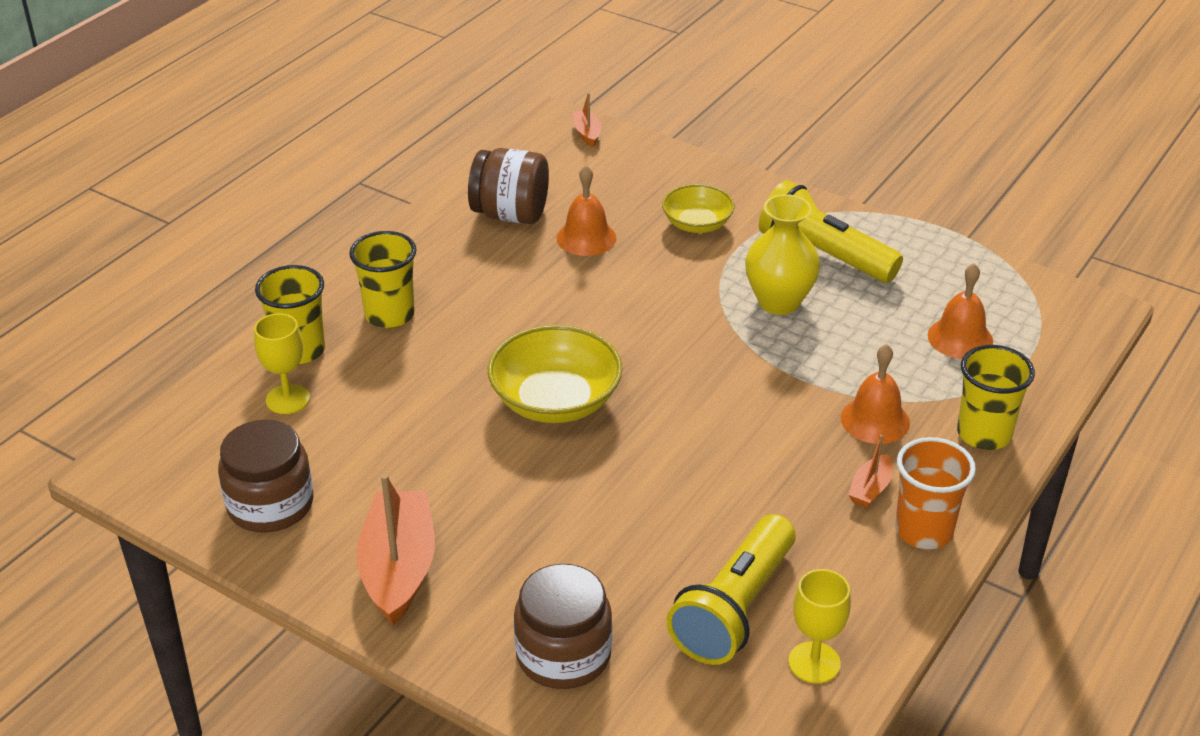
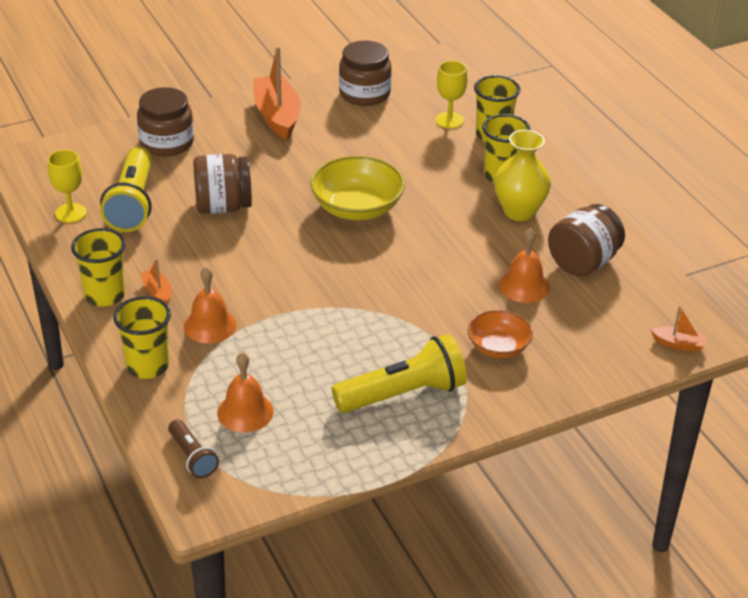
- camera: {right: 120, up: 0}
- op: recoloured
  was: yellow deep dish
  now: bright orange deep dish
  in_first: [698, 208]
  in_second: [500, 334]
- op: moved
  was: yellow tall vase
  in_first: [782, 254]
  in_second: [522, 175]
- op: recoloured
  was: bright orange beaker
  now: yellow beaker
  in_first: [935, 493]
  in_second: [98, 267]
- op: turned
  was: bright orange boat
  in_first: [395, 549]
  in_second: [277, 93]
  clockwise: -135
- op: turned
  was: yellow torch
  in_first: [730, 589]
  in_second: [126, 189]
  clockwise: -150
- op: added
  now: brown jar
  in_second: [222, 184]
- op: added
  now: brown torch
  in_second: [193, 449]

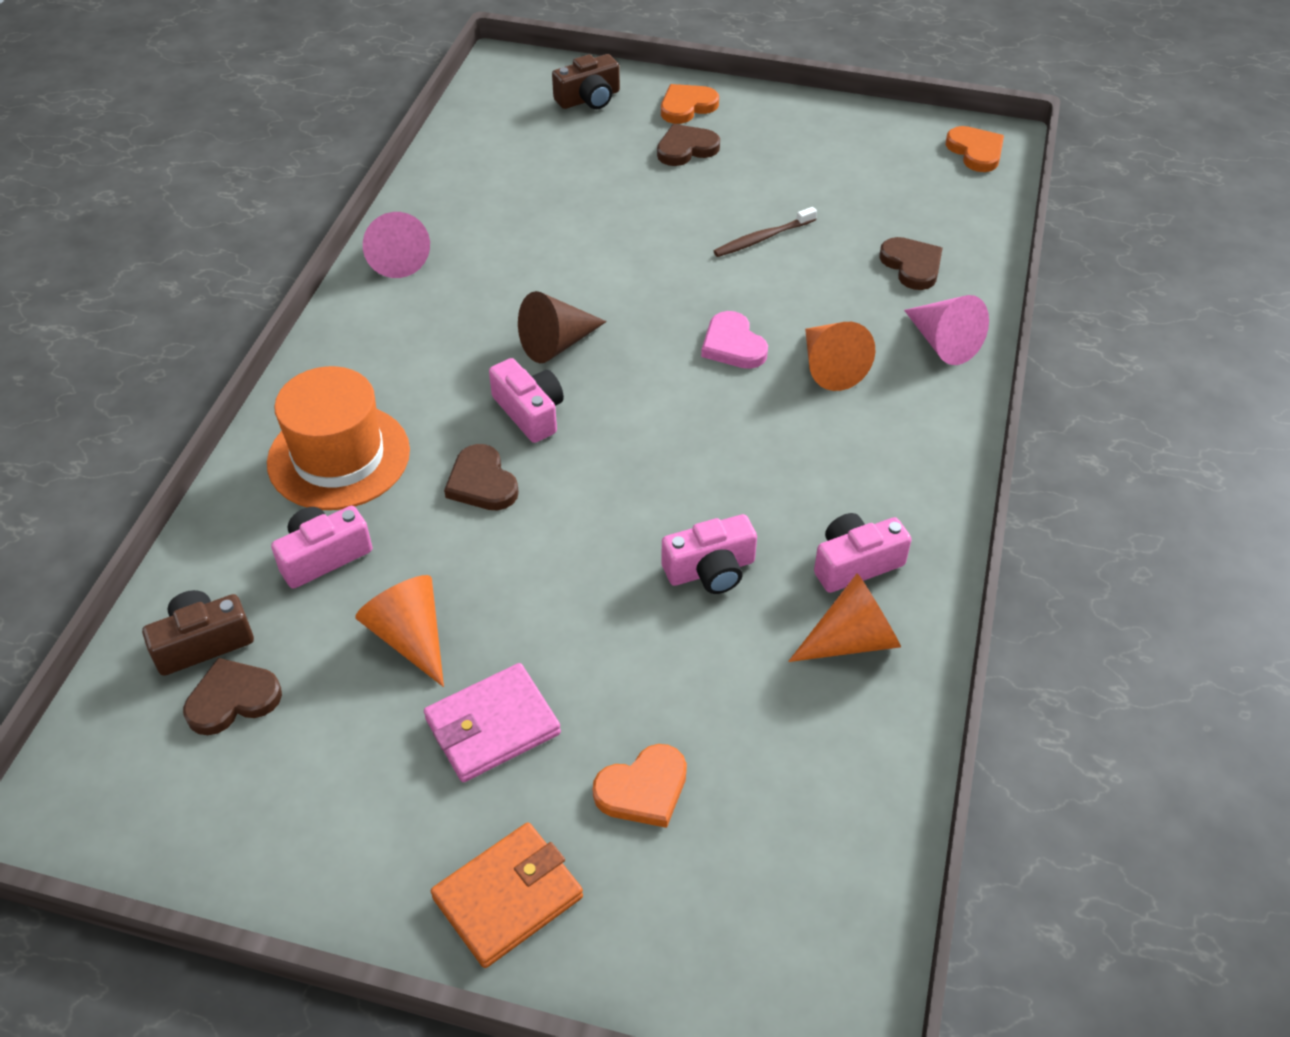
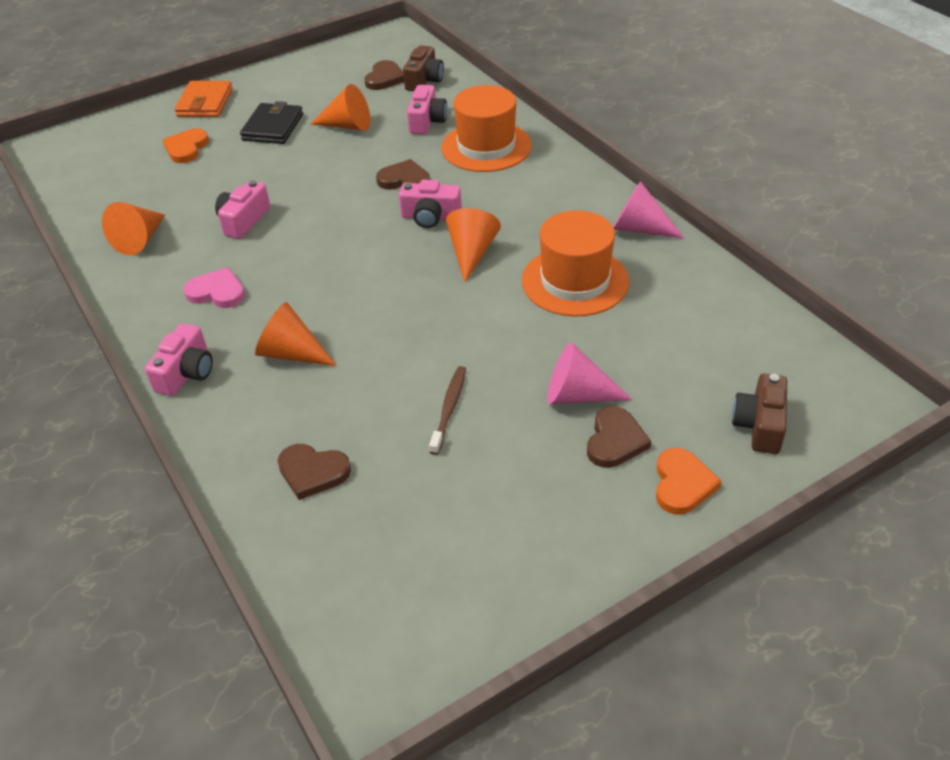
- camera: {right: 135, up: -5}
- op: removed
  was: bright orange heart
  in_first: [975, 149]
- op: recoloured
  was: brown solid cone
  now: bright orange solid cone
  in_first: [562, 327]
  in_second: [473, 245]
- op: moved
  was: pink solid cone
  in_first: [946, 330]
  in_second: [590, 373]
- op: moved
  was: pink heart
  in_first: [734, 340]
  in_second: [214, 287]
- op: moved
  was: pink photo camera
  in_first: [863, 553]
  in_second: [179, 359]
- op: recoloured
  was: pink billfold
  now: ebony billfold
  in_first: [492, 722]
  in_second: [271, 122]
- op: added
  now: bright orange hat
  in_second: [575, 263]

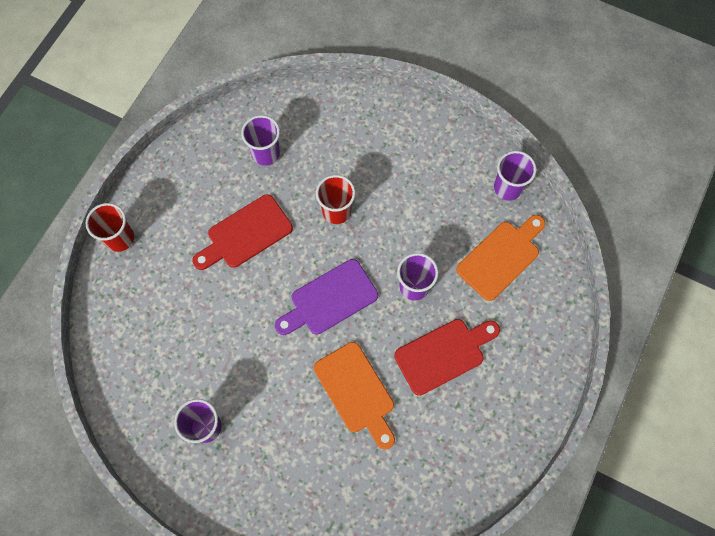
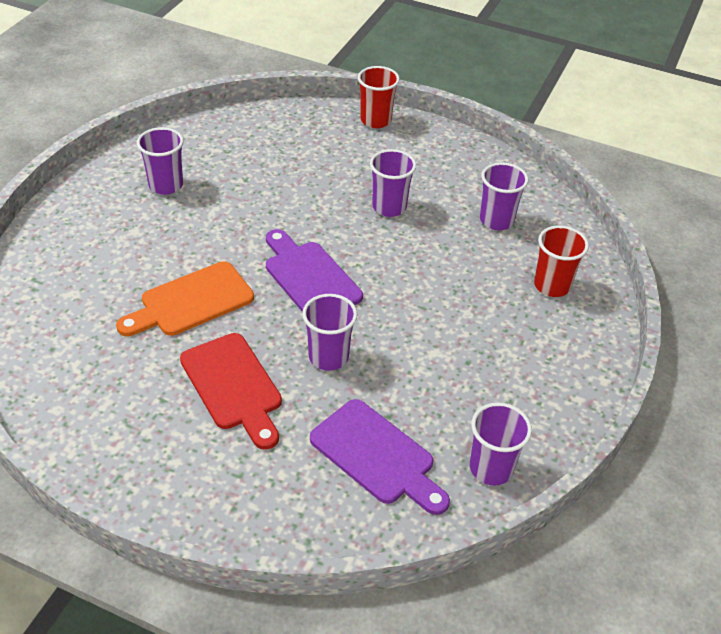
- camera: {right: 85, up: -25}
- op: moved
  was: crimson beaker
  in_first: [335, 199]
  in_second: [561, 261]
- op: replaced
  was: crimson chopping board
  now: purple beaker
  in_first: [242, 232]
  in_second: [393, 183]
- op: recoloured
  was: bright orange chopping board
  now: purple chopping board
  in_first: [500, 258]
  in_second: [380, 457]

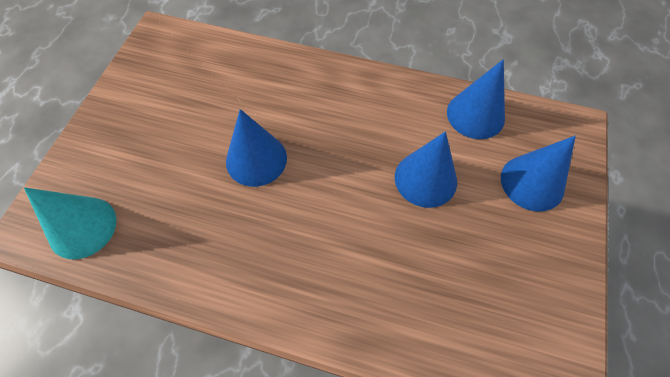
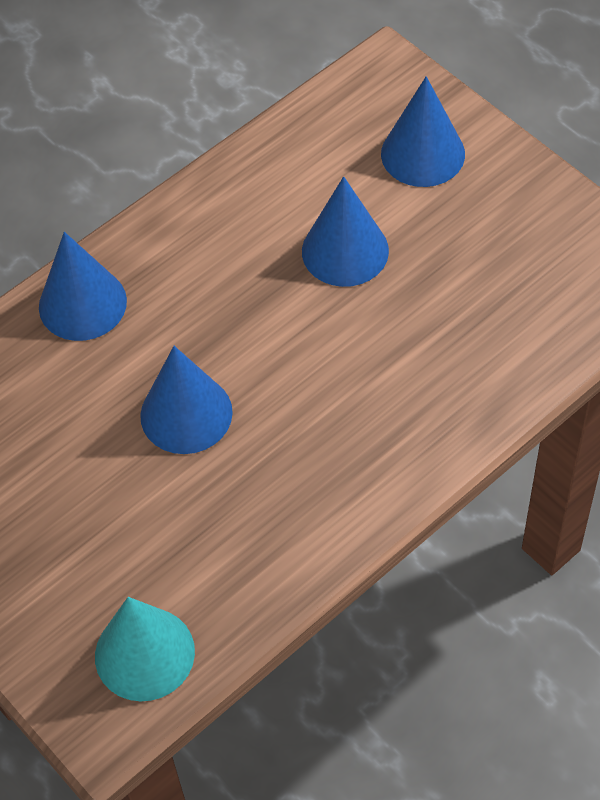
- camera: {right: -55, up: -5}
- op: moved
  was: royal blue solid cone
  in_first: [476, 99]
  in_second: [83, 286]

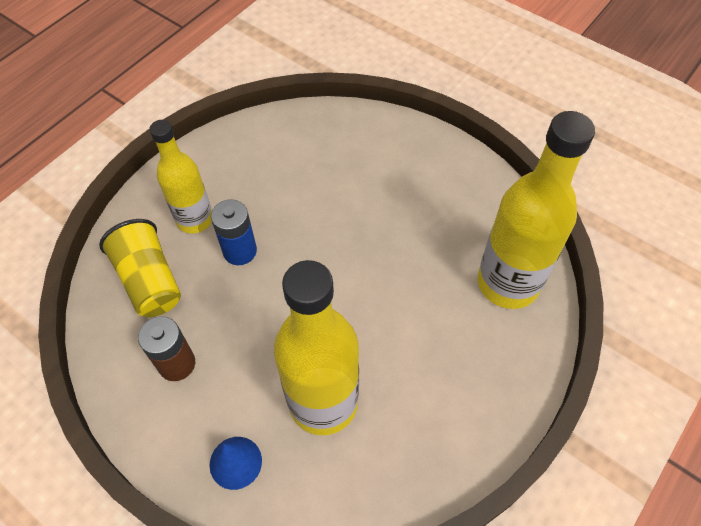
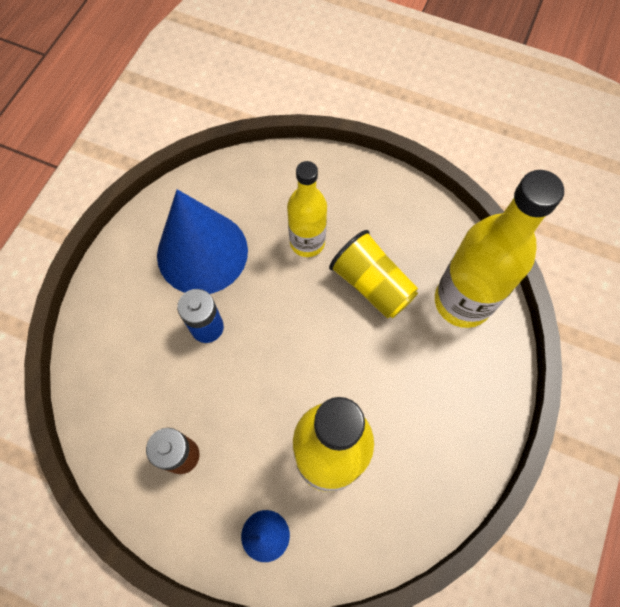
- camera: {right: -15, up: 10}
- op: moved
  was: yellow bottle
  in_first: [180, 177]
  in_second: [307, 209]
- op: moved
  was: yellow beaker
  in_first: [140, 268]
  in_second: [373, 274]
- op: added
  now: royal blue solid cone
  in_second: [202, 241]

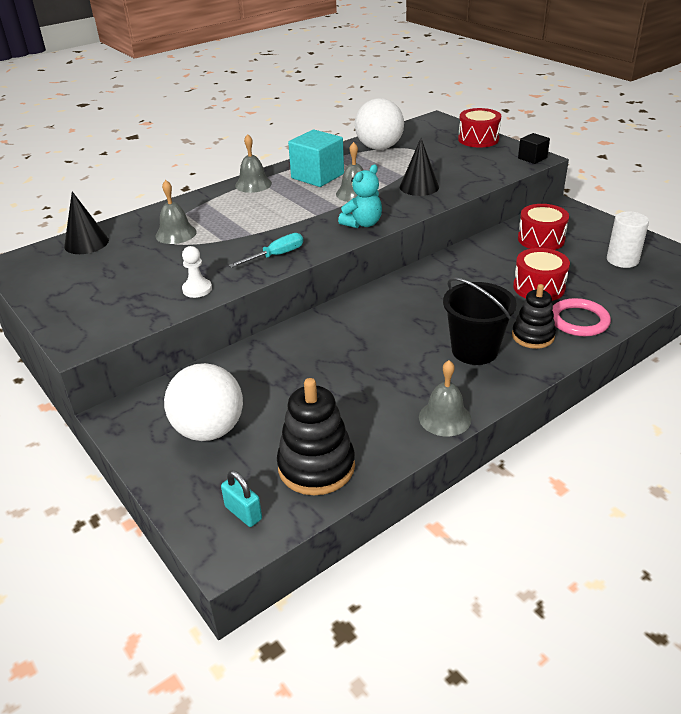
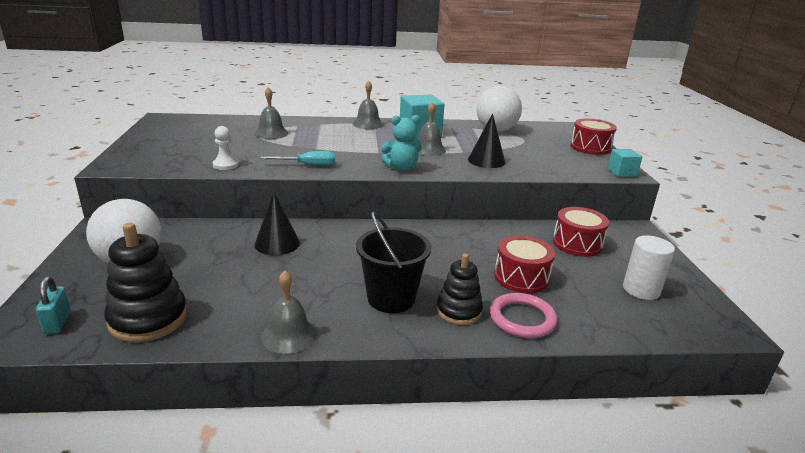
- camera: {right: 30, up: -10}
- op: recoloured
  was: ebony block
  now: aqua block
  in_first: [534, 148]
  in_second: [625, 163]
- op: moved
  was: ebony solid cone
  in_first: [86, 222]
  in_second: [277, 223]

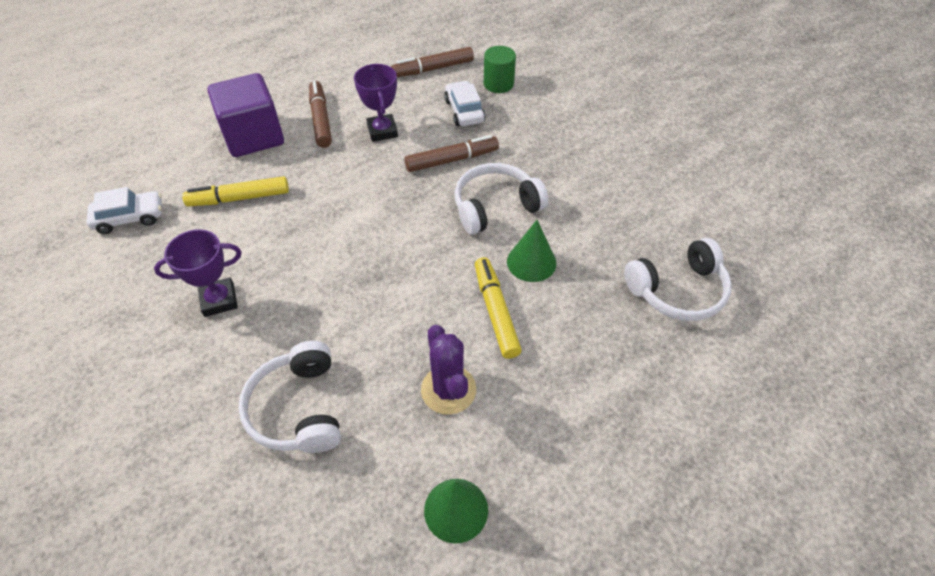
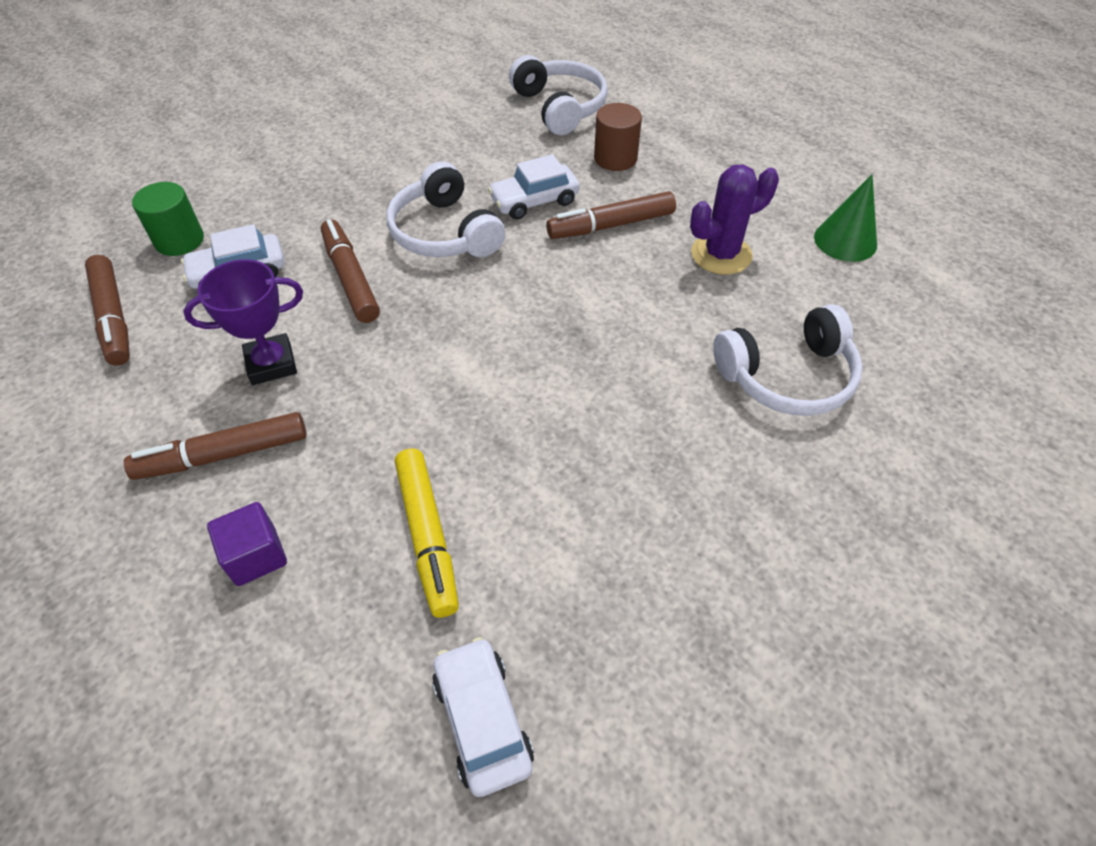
- camera: {right: -95, up: 0}
- op: resized
  was: purple block
  in_first: [245, 115]
  in_second: [247, 544]
  ratio: 0.5
- op: replaced
  was: emerald solid cone
  now: white automobile
  in_first: [531, 251]
  in_second: [534, 187]
- op: removed
  was: purple award cup
  in_first: [198, 273]
- op: recoloured
  was: yellow marker pen
  now: brown marker pen
  in_first: [498, 308]
  in_second: [611, 215]
- op: added
  now: brown cylinder
  in_second: [618, 137]

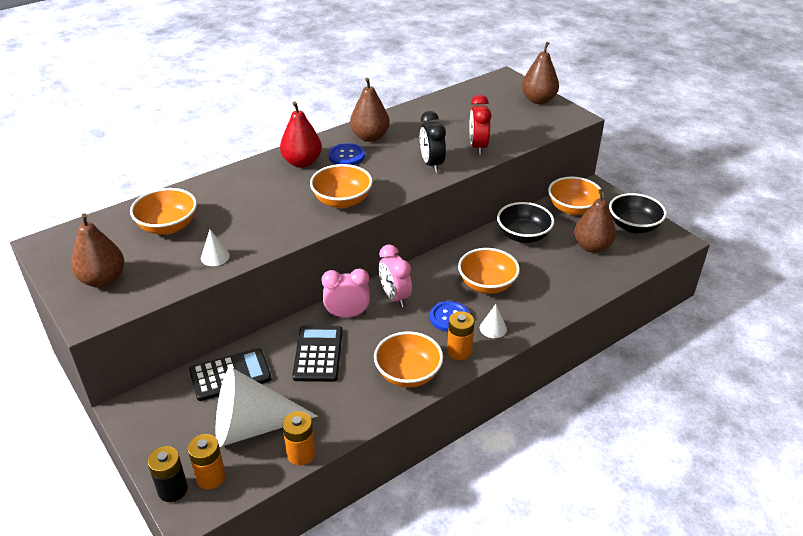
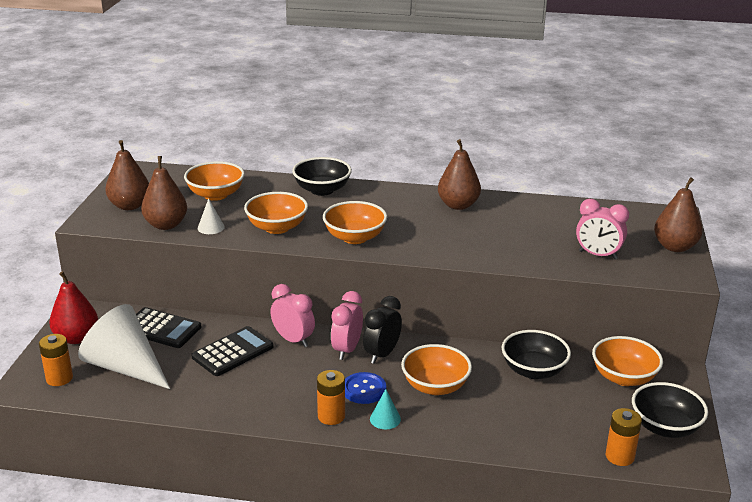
- camera: {right: 45, up: -10}
- op: removed
  was: crimson alarm clock
  in_first: [480, 125]
- op: moved
  was: crimson pear
  in_first: [301, 135]
  in_second: [73, 307]
- op: moved
  was: ebony alarm clock
  in_first: [433, 141]
  in_second: [382, 330]
- op: removed
  was: royal blue shirt button
  in_first: [346, 154]
- op: moved
  was: brown pear
  in_first: [595, 221]
  in_second: [164, 193]
- op: recoloured
  was: white solid cone
  now: aqua solid cone
  in_first: [493, 321]
  in_second: [385, 409]
- op: moved
  was: bright orange deep dish
  in_first: [408, 359]
  in_second: [276, 213]
- op: moved
  was: bright orange battery
  in_first: [298, 438]
  in_second: [624, 437]
- op: removed
  was: ebony battery
  in_first: [167, 474]
- op: added
  now: ebony deep dish
  in_second: [322, 176]
- op: added
  now: pink alarm clock
  in_second: [602, 229]

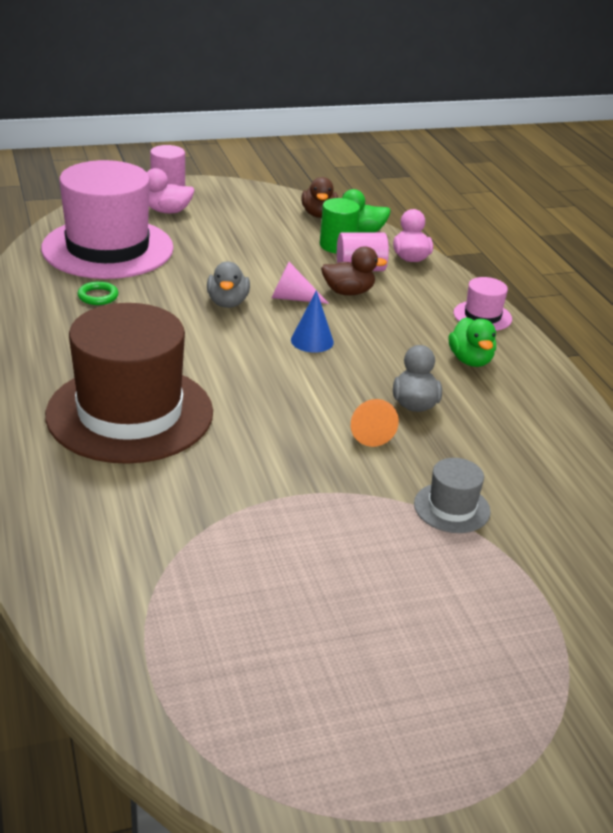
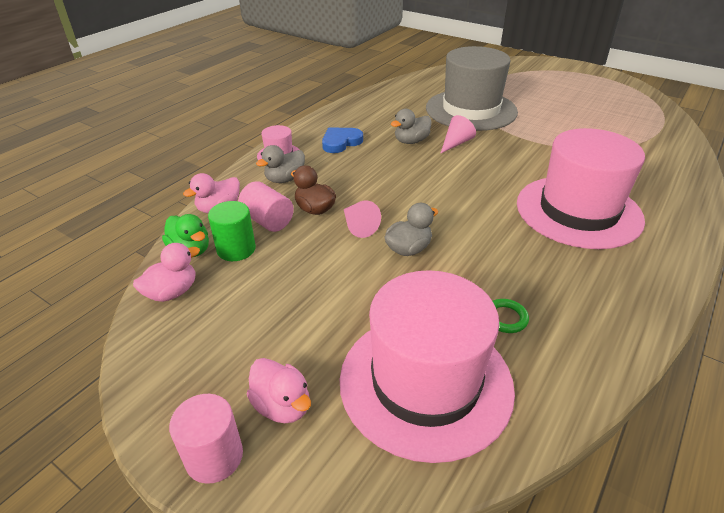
- camera: {right: -125, up: 5}
- op: recoloured
  was: brown toy duck
  now: pink toy duck
  in_first: [319, 197]
  in_second: [166, 272]
- op: removed
  was: royal blue solid cone
  in_first: [312, 321]
- op: recoloured
  was: brown hat
  now: pink hat
  in_first: [129, 383]
  in_second: [581, 188]
- op: replaced
  was: emerald toy duck
  now: royal blue heart
  in_first: [472, 342]
  in_second: [342, 140]
- op: recoloured
  was: bright orange solid cone
  now: pink solid cone
  in_first: [375, 423]
  in_second: [458, 134]
- op: resized
  was: grey hat
  in_first: [452, 495]
  in_second: [472, 88]
  ratio: 2.35
- op: added
  now: grey toy duck
  in_second: [280, 164]

